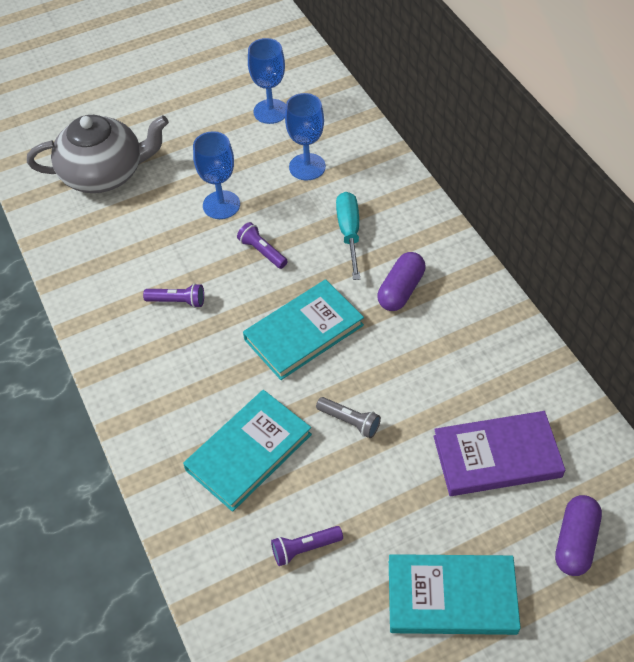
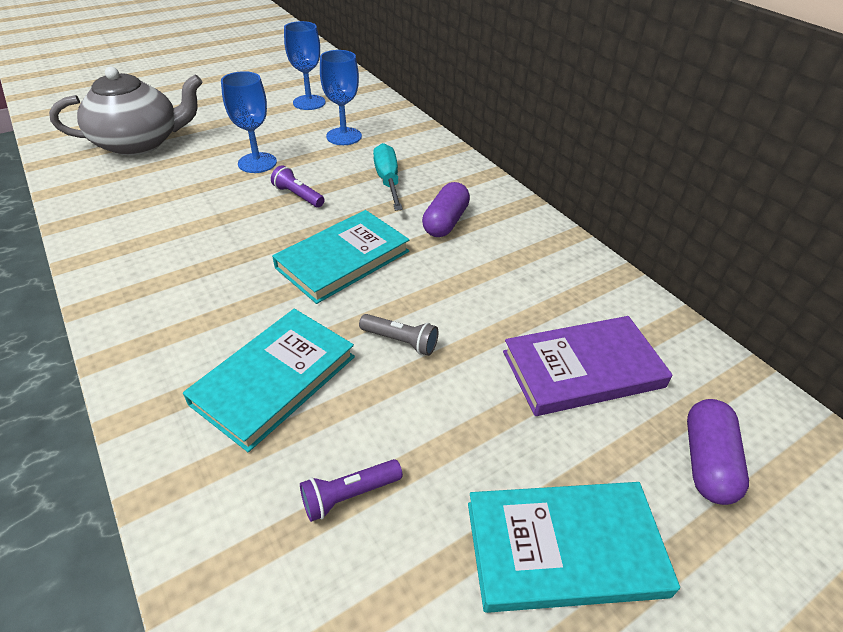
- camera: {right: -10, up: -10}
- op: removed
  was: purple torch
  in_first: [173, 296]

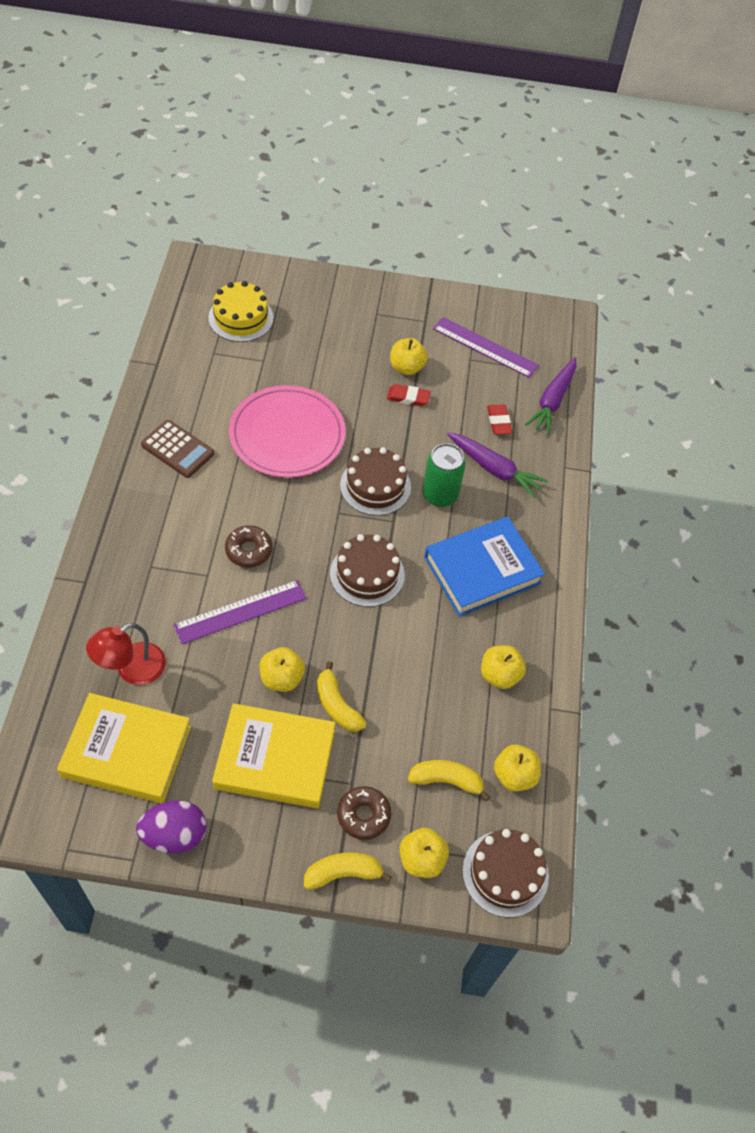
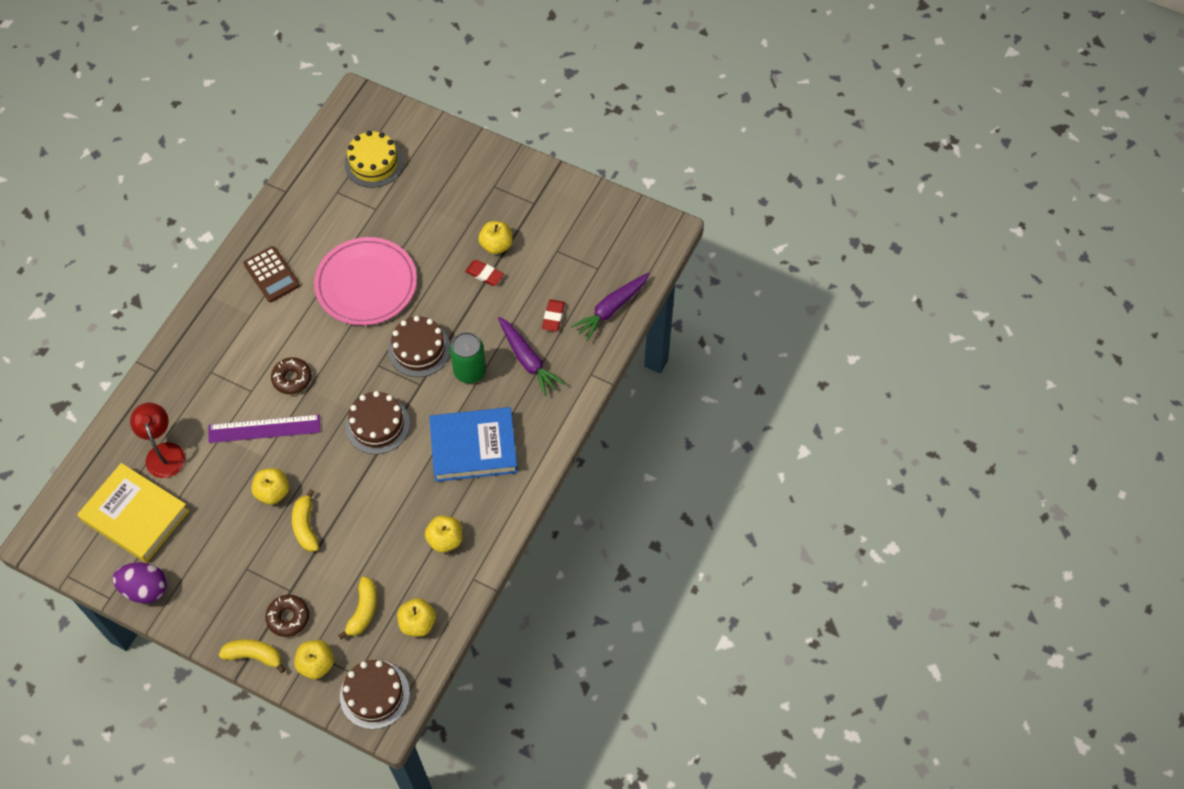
- camera: {right: 25, up: 5}
- op: removed
  was: purple ruler
  in_first: [486, 347]
- op: turned
  was: crimson reading lamp
  in_first: [126, 654]
  in_second: [157, 440]
  clockwise: 90
- op: removed
  was: yellow hardcover
  in_first: [273, 755]
- op: turned
  was: yellow banana fruit
  in_first: [449, 780]
  in_second: [357, 607]
  clockwise: 75

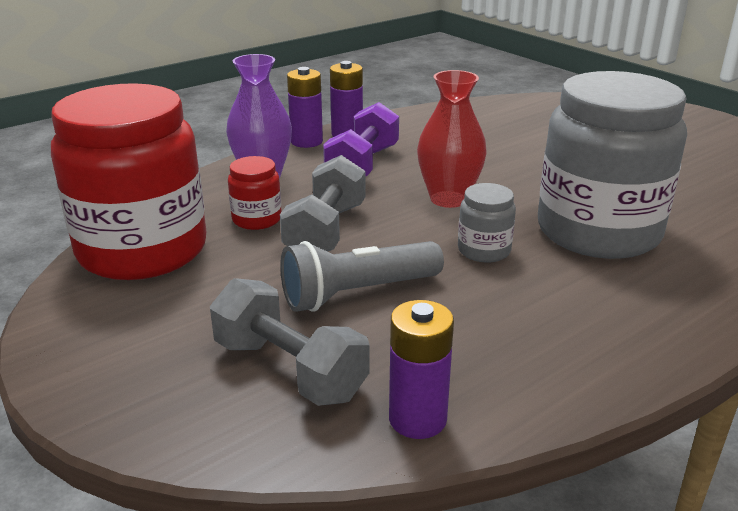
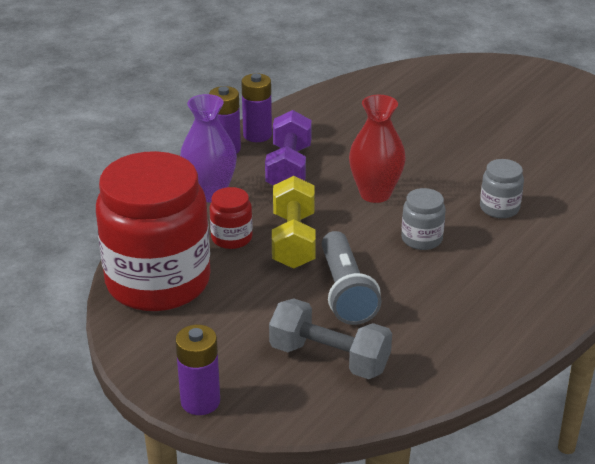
- camera: {right: -15, up: 5}
- op: resized
  was: grey jar
  in_first: [612, 165]
  in_second: [502, 188]
  ratio: 0.42
- op: recoloured
  was: grey dumbbell
  now: yellow dumbbell
  in_first: [323, 203]
  in_second: [294, 222]
- op: turned
  was: grey torch
  in_first: [362, 276]
  in_second: [352, 278]
  clockwise: -60
- op: moved
  was: purple battery
  in_first: [421, 369]
  in_second: [197, 370]

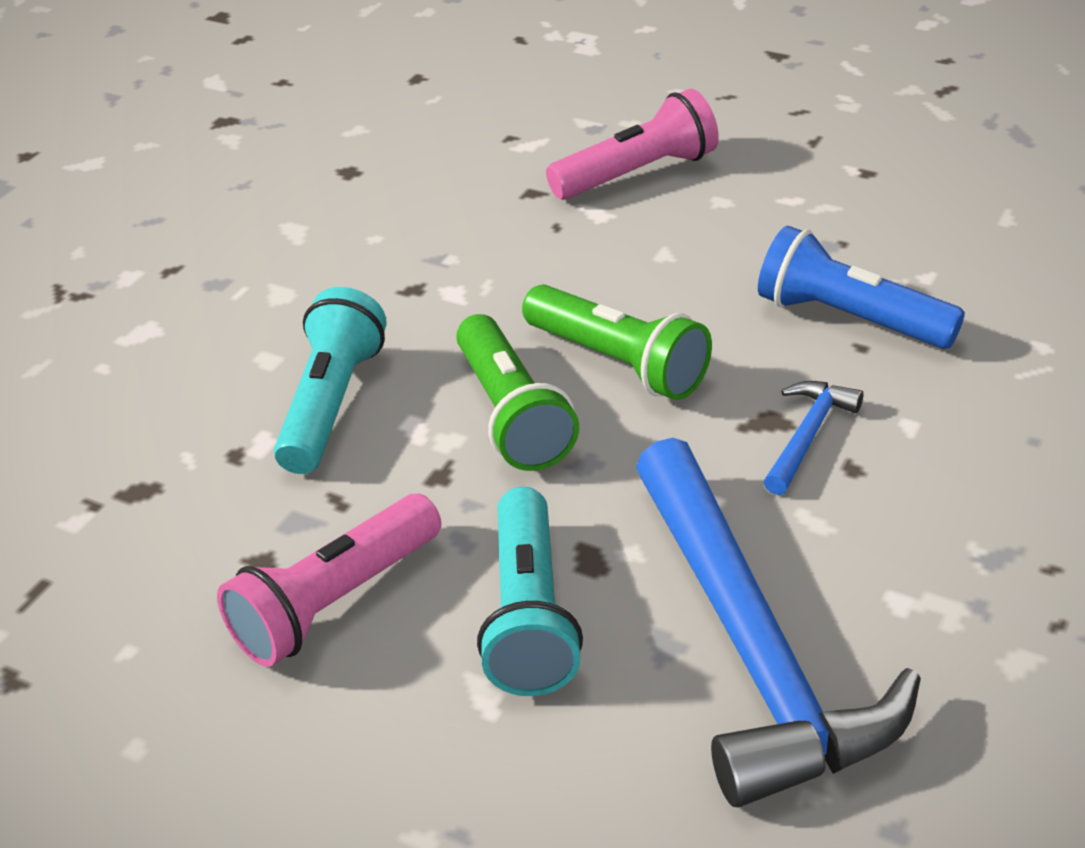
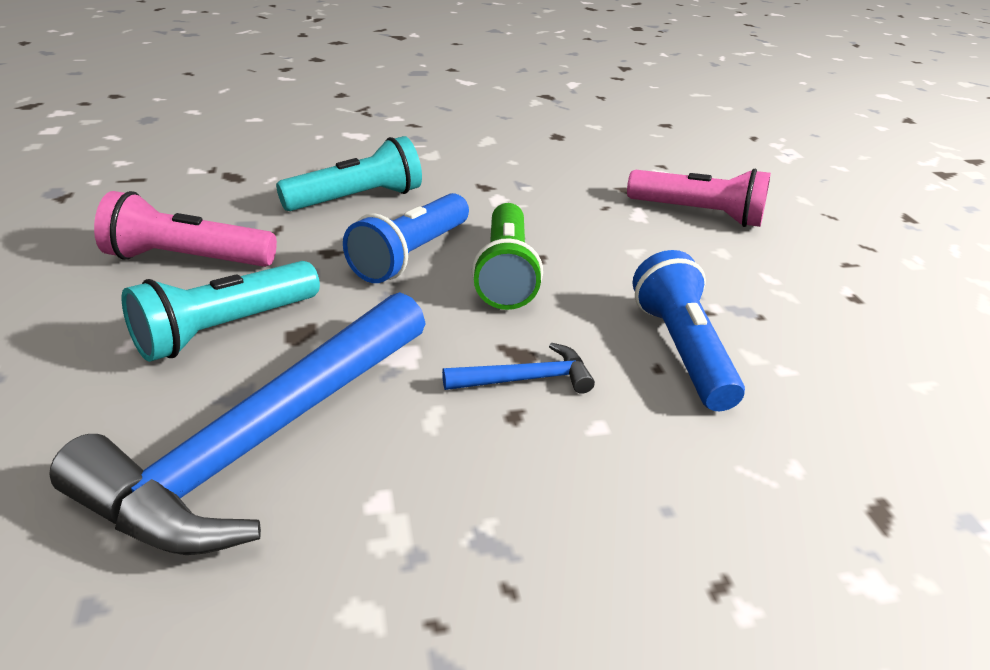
- camera: {right: 45, up: -5}
- op: recoloured
  was: emerald torch
  now: royal blue torch
  in_first: [517, 392]
  in_second: [406, 238]

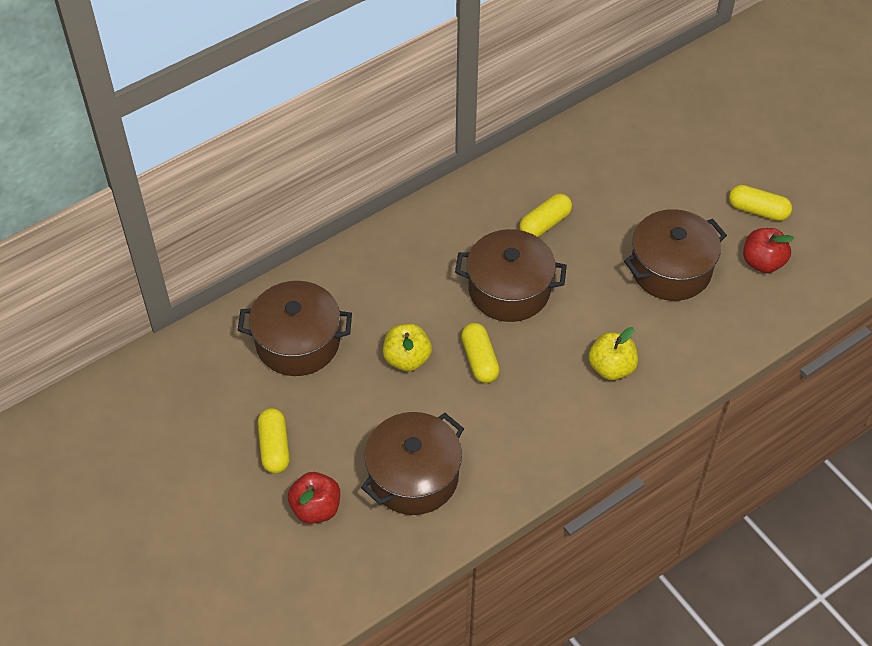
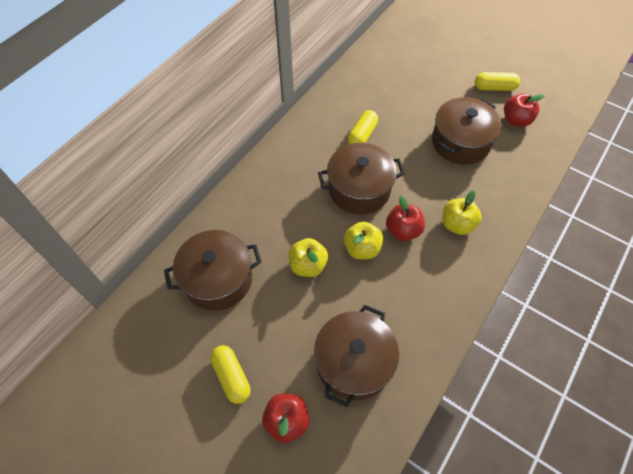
- camera: {right: -20, up: 5}
- op: replaced
  was: yellow pill
  now: yellow apple fruit
  in_first: [480, 353]
  in_second: [363, 240]
- op: added
  now: crimson apple fruit
  in_second: [405, 218]

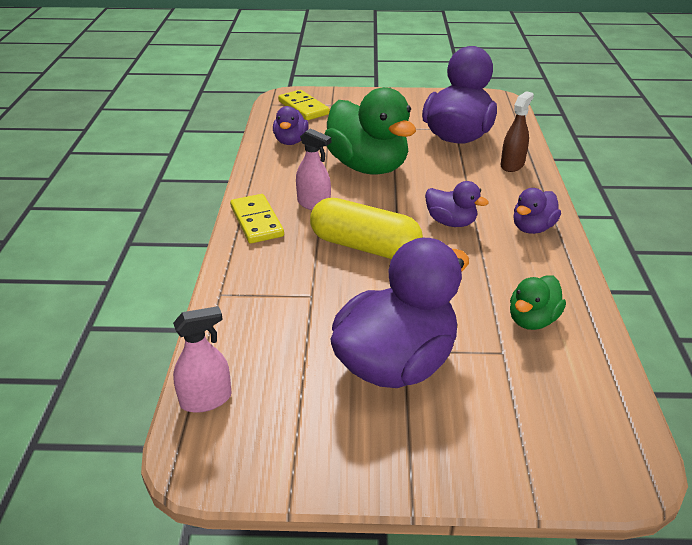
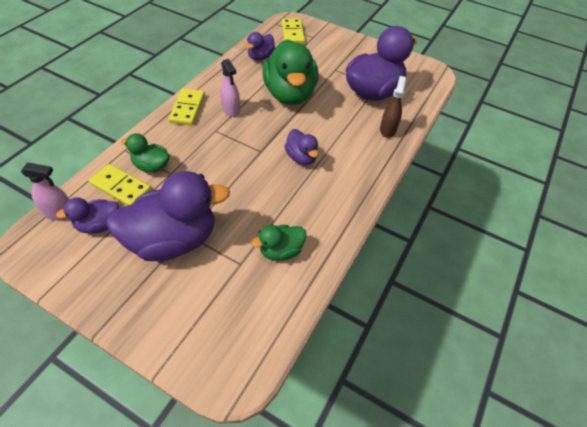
- camera: {right: 25, up: 15}
- op: turned
  was: brown spray bottle
  in_first: [517, 131]
  in_second: [393, 107]
  clockwise: -45
- op: moved
  was: purple toy duck
  in_first: [537, 211]
  in_second: [87, 215]
- op: removed
  was: yellow pill
  in_first: [366, 228]
- op: added
  now: emerald toy duck
  in_second: [145, 153]
- op: added
  now: yellow domino
  in_second: [120, 185]

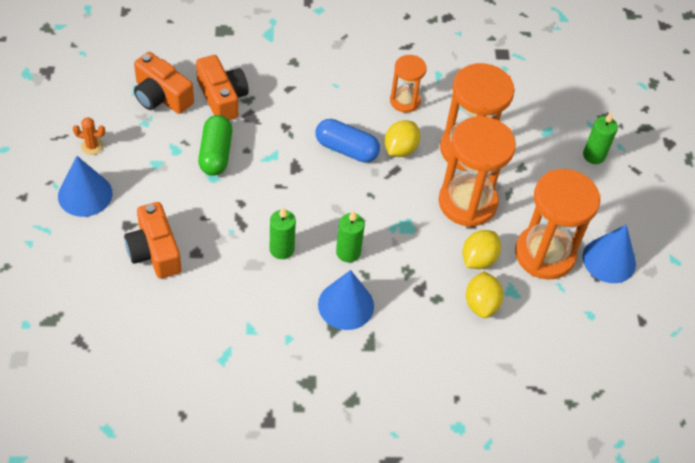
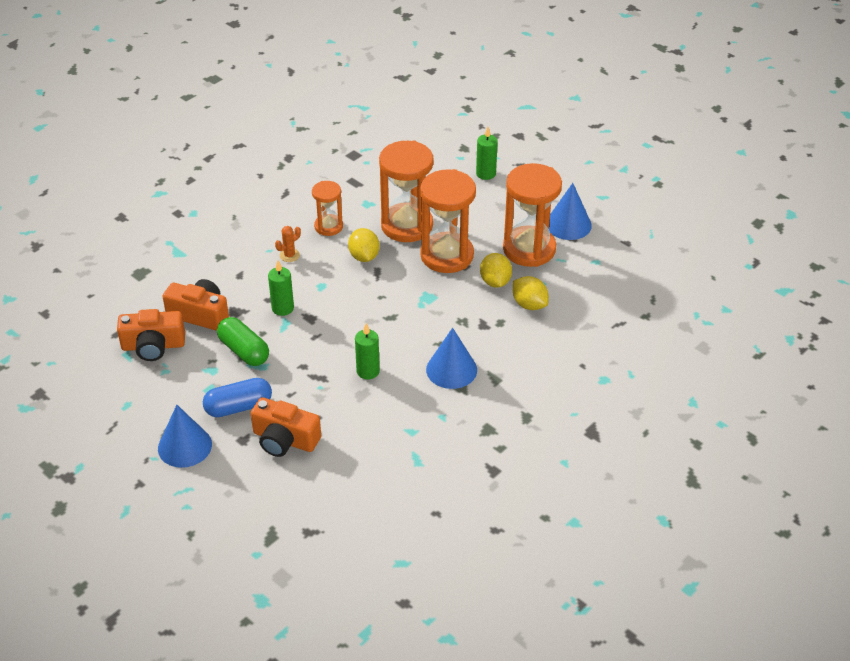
- camera: {right: -40, up: -10}
- op: moved
  was: bright orange saguaro cactus
  in_first: [89, 136]
  in_second: [288, 244]
- op: moved
  was: royal blue pill
  in_first: [348, 140]
  in_second: [237, 397]
- op: moved
  was: emerald pillar candle
  in_first: [350, 236]
  in_second: [281, 288]

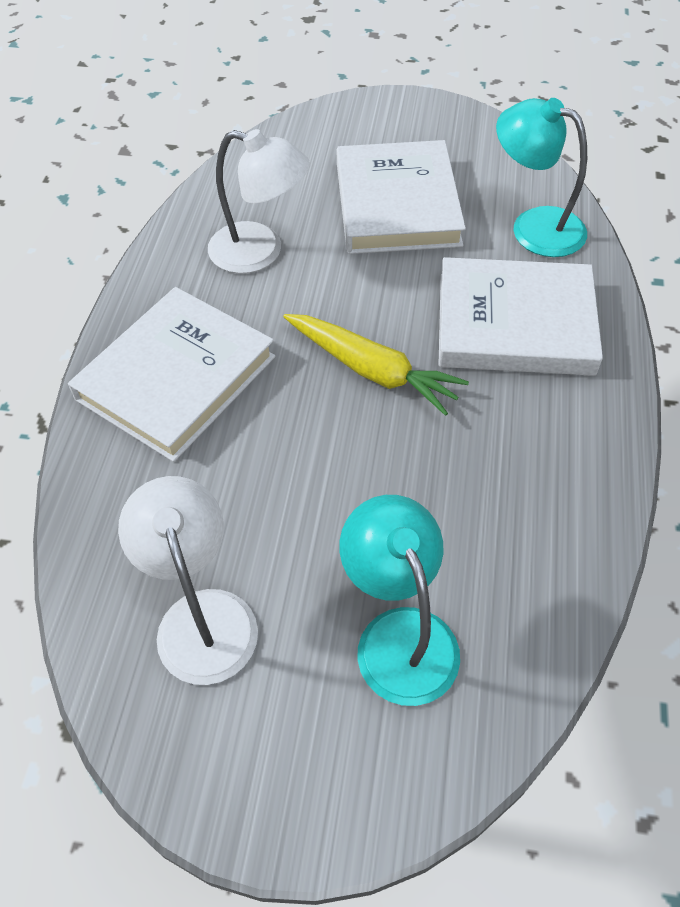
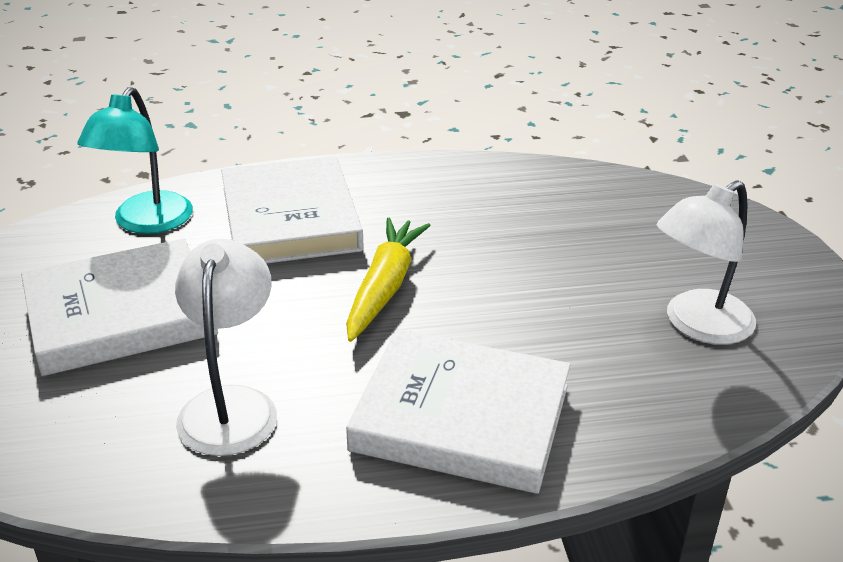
- camera: {right: -110, up: -20}
- op: removed
  was: aqua reading lamp
  in_first: [399, 600]

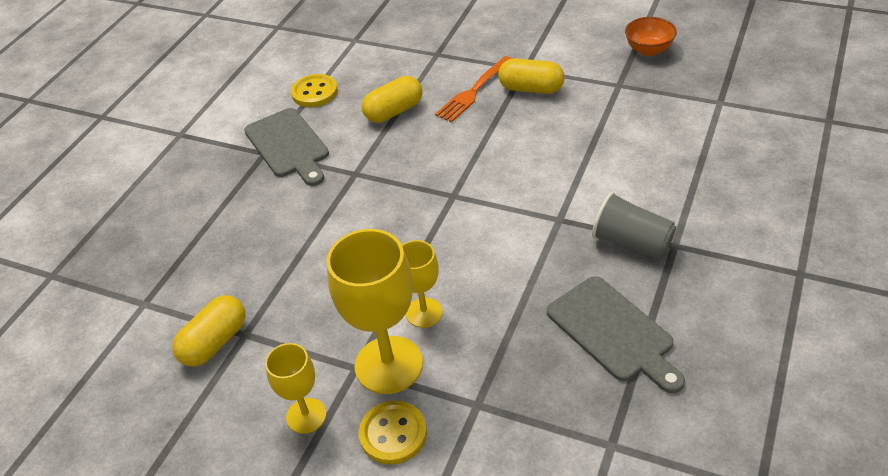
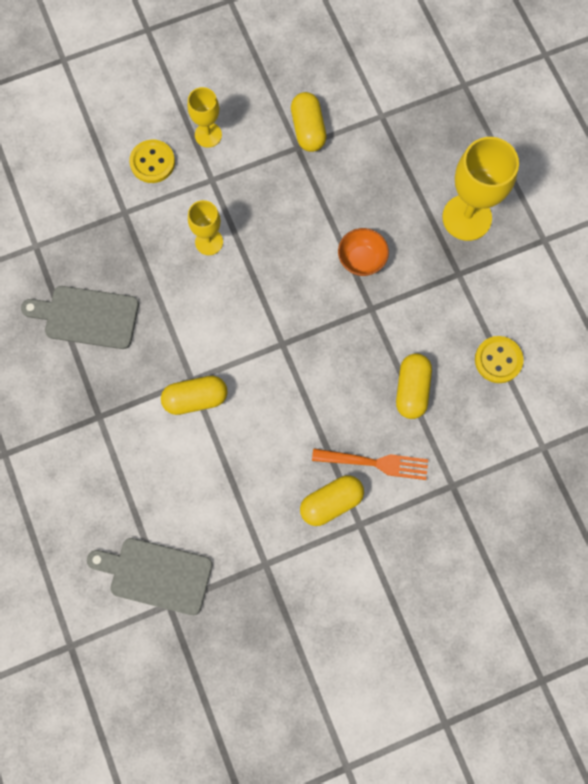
- camera: {right: 130, up: 30}
- op: moved
  was: bright orange deep dish
  in_first: [651, 36]
  in_second: [363, 252]
- op: turned
  was: bright orange fork
  in_first: [473, 89]
  in_second: [370, 464]
  clockwise: 105
- op: moved
  was: grey chopping board
  in_first: [286, 147]
  in_second: [149, 576]
- op: removed
  was: grey beaker
  in_first: [634, 225]
- op: moved
  was: yellow wine glass
  in_first: [375, 311]
  in_second: [480, 189]
- op: added
  now: yellow pill
  in_second: [194, 395]

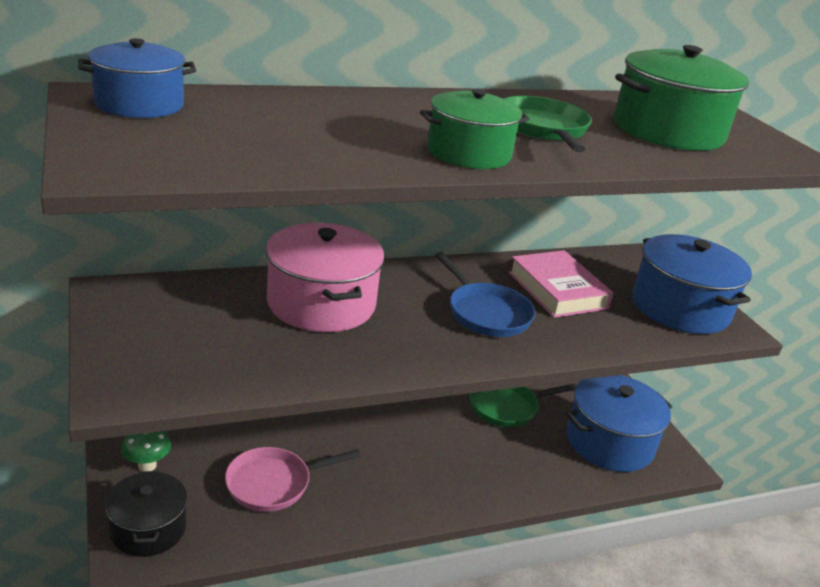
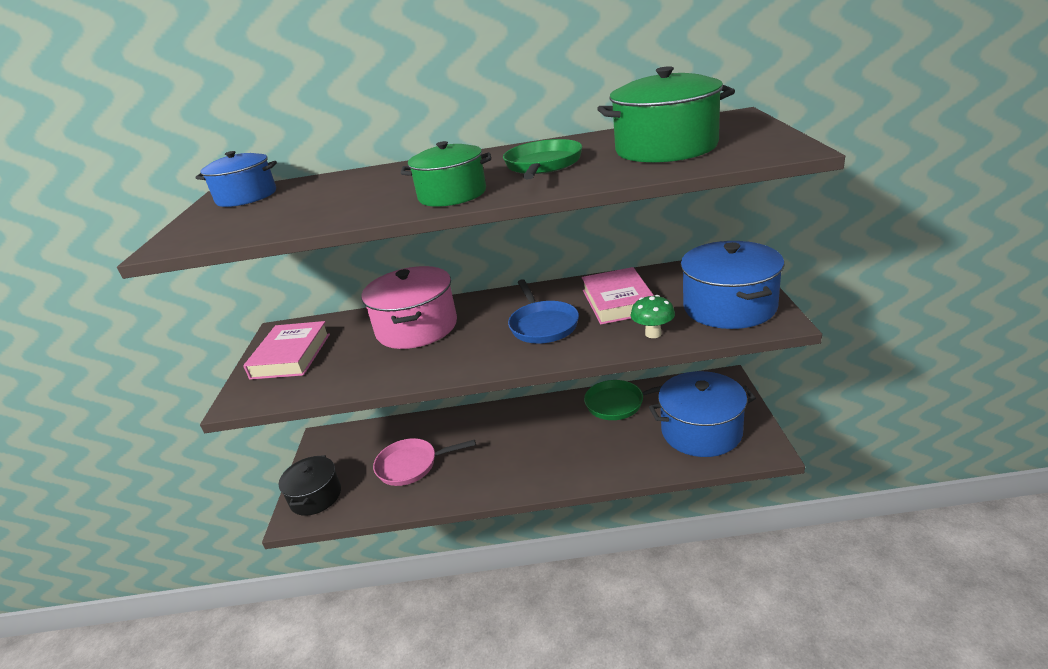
- camera: {right: 25, up: 0}
- op: moved
  was: emerald toadstool
  in_first: [146, 451]
  in_second: [652, 316]
- op: added
  now: pink hardcover
  in_second: [286, 350]

